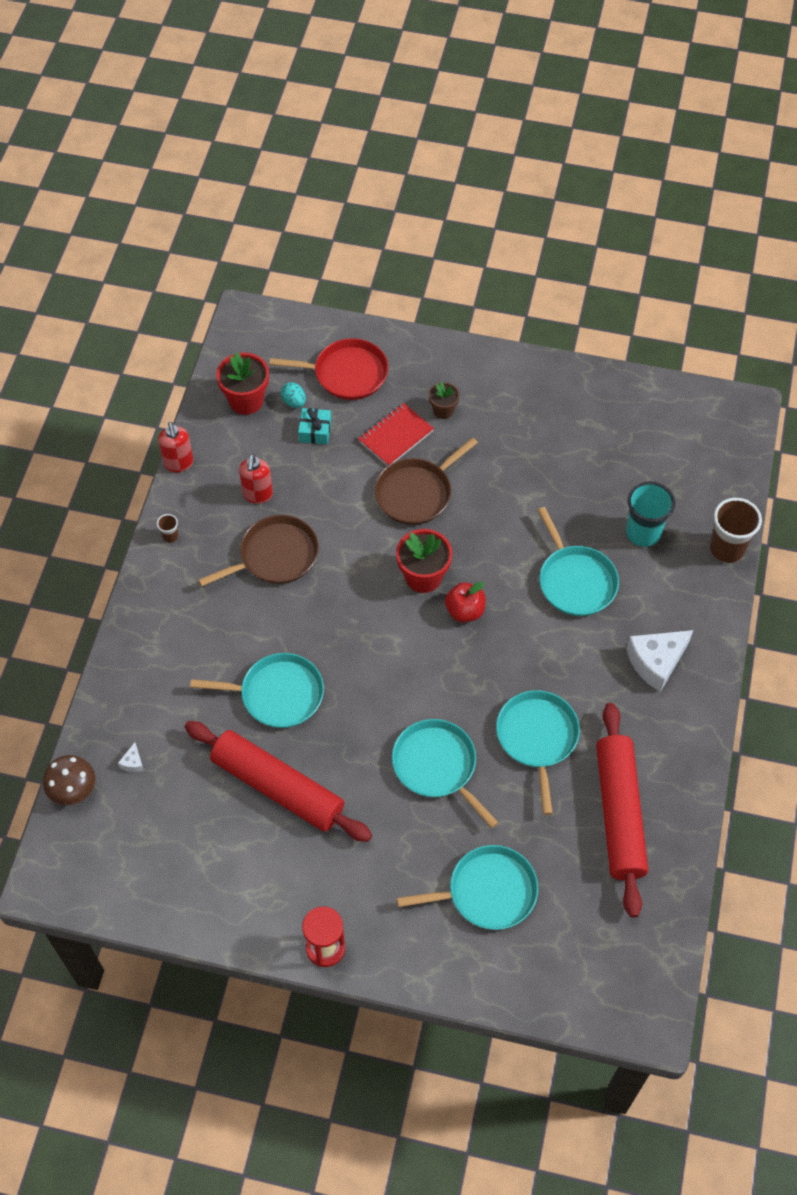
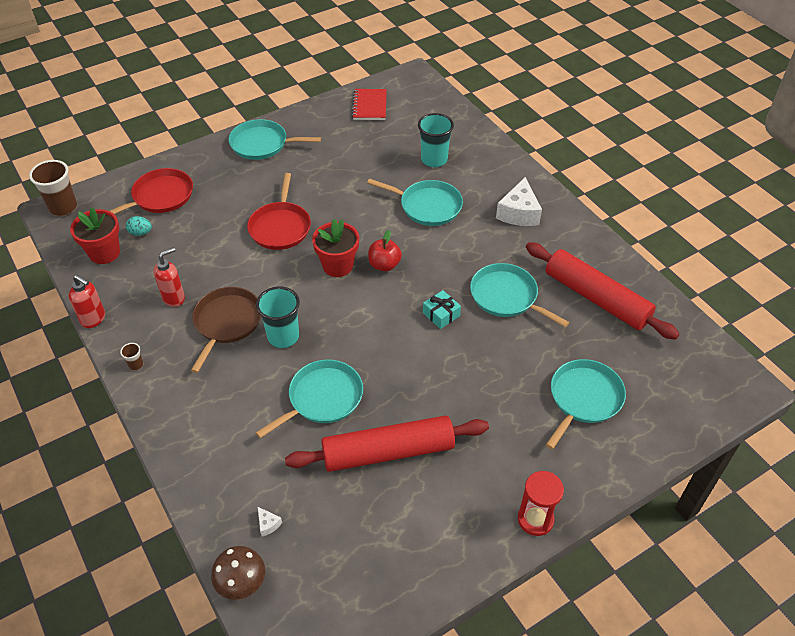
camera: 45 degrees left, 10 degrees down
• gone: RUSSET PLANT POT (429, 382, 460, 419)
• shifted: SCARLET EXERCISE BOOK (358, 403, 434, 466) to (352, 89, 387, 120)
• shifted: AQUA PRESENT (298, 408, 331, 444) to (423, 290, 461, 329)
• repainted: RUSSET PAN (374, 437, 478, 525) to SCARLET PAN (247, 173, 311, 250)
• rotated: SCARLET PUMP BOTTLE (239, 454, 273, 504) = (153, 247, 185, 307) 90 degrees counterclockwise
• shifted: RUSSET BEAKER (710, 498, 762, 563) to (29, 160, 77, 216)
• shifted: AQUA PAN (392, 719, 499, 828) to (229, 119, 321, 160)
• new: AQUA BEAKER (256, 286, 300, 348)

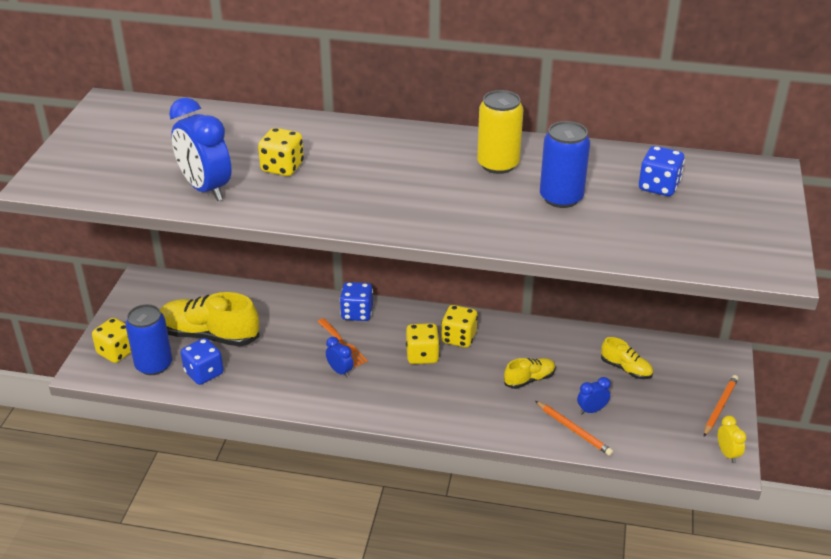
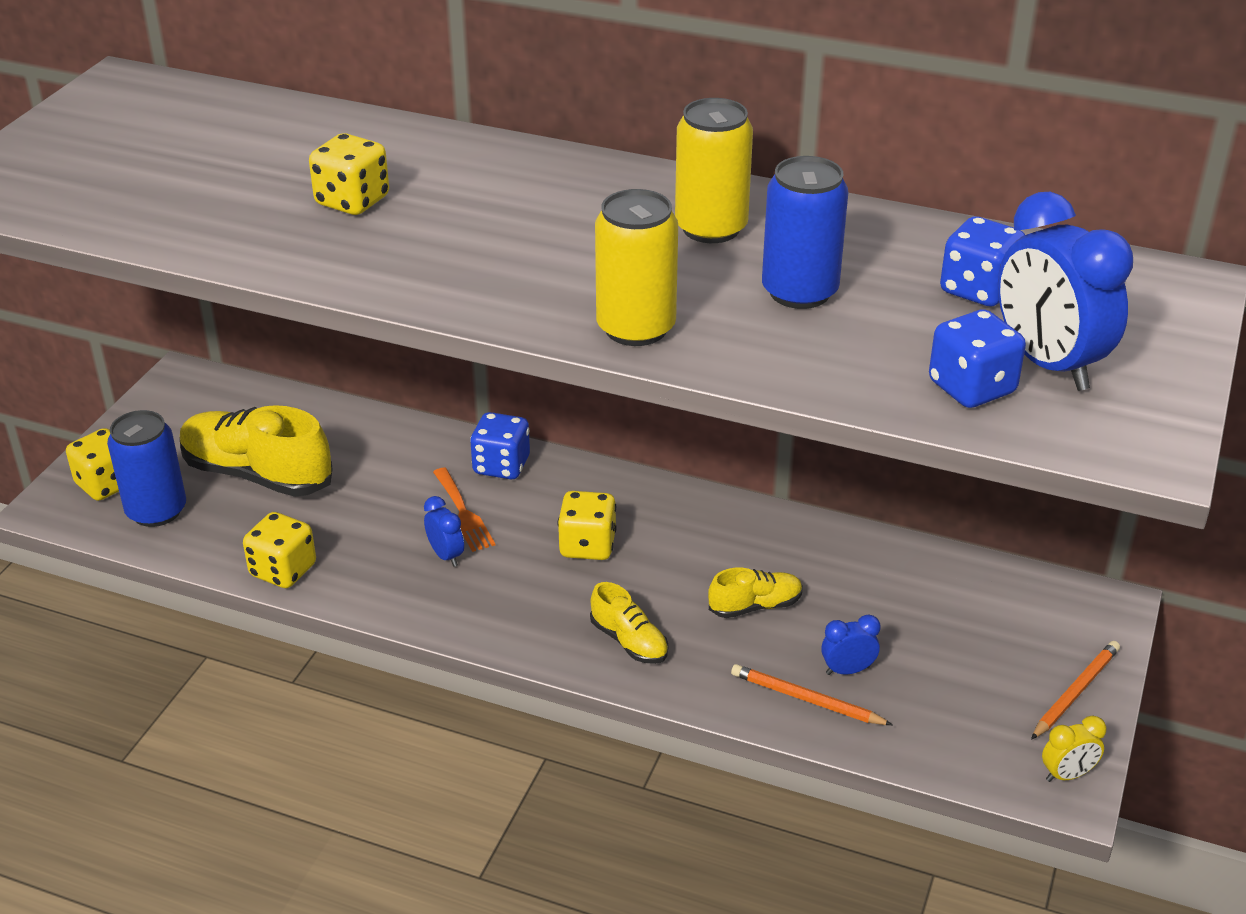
camera: 10 degrees right, 0 degrees up
• shifted: COBALT CLOCK (169, 97, 232, 201) to (998, 192, 1133, 391)
• shifted: YELLOW DIE (441, 305, 478, 347) to (243, 512, 316, 588)
• shifted: YELLOW SHOE (601, 337, 653, 379) to (590, 582, 668, 664)
• shifted: COBALT DIE (181, 338, 224, 385) to (929, 309, 1026, 408)
• rotated: ORANGE LEAD PENCIL (535, 401, 613, 456) = (731, 664, 893, 725) 150 degrees clockwise
• rotated: YELLOW CLOCK (718, 416, 747, 463) = (1042, 716, 1106, 782) 75 degrees clockwise
• new: YELLOW TIN (595, 189, 678, 346)

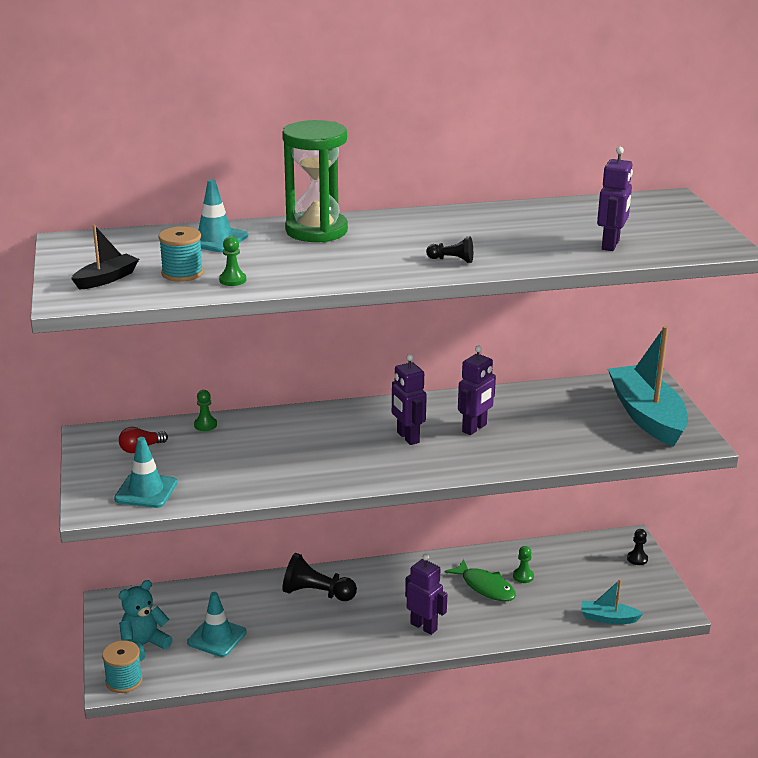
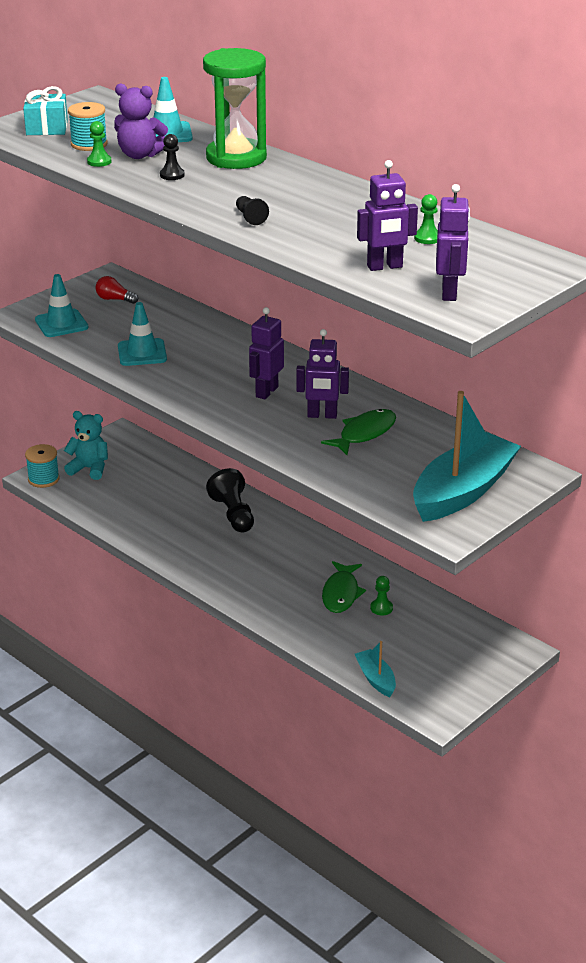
camera: 55 degrees right, 5 degrees up
• swapped: JET-BLACK SAILBOAT (71, 225, 139, 290) to AQUA PRESENT (23, 86, 68, 135)
• shifted: EMERALD PAWN (194, 390, 217, 431) to (414, 194, 438, 244)
• shifted: JET-BLACK PAWN (627, 529, 648, 565) to (160, 134, 185, 180)
• shifted: ROYAL PURPLE ROBOT FIGURE (405, 554, 447, 635) to (436, 184, 470, 301)
• shifted: AQUA ROAD CONE (187, 592, 247, 657) to (118, 302, 167, 366)
• new: ROYAL PURPLE TEDDY BEAR (114, 84, 168, 159)
• new: EMERALD TOY FISH (321, 409, 396, 455)

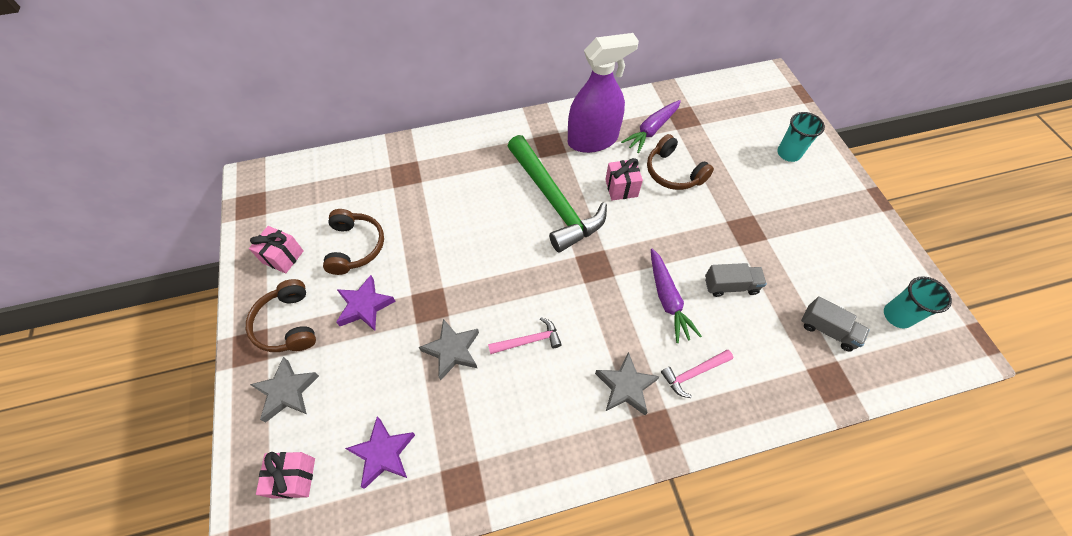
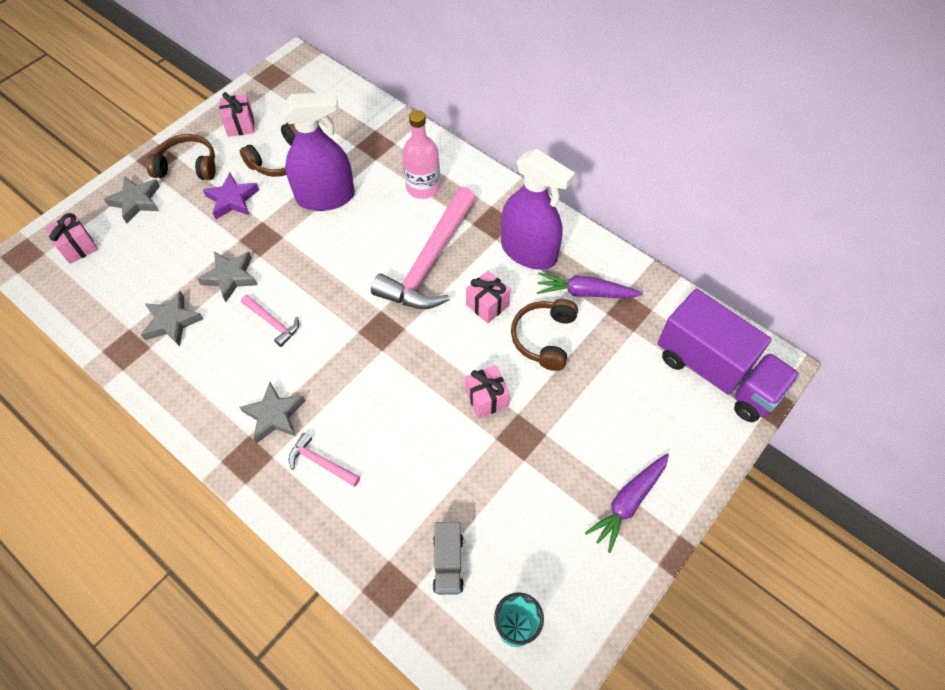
camera: 55 degrees right, 0 degrees up
• gone: AQUA BEAKER (777, 112, 825, 162)
• repainted: EMERALD HAMMER (508, 135, 607, 252) to ROSY HAMMER (371, 187, 476, 309)
• shifted: ROYAL PURPLE TOY CARROT (651, 248, 702, 343) to (585, 453, 669, 553)
• gone: GRAY TOY TRUCK (705, 263, 767, 297)
• rotated: RUSSET HEADSET (246, 279, 316, 352) = (146, 134, 216, 180) 60 degrees clockwise
• gone: ROYAL PURPLE STAR (345, 417, 415, 489)
• new: ROYAL PURPLE SPRAYER (281, 92, 355, 211)
• new: ROSY DRINK BOTTLE (402, 110, 440, 199)
• new: ROYAL PURPLE TOY TRUCK (658, 289, 800, 422)
• new: GRAY STAR (141, 291, 203, 347)
• new: ROSY PRESENT (465, 365, 510, 418)

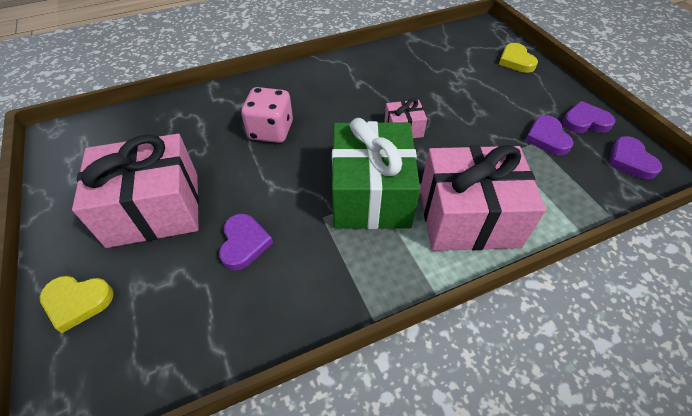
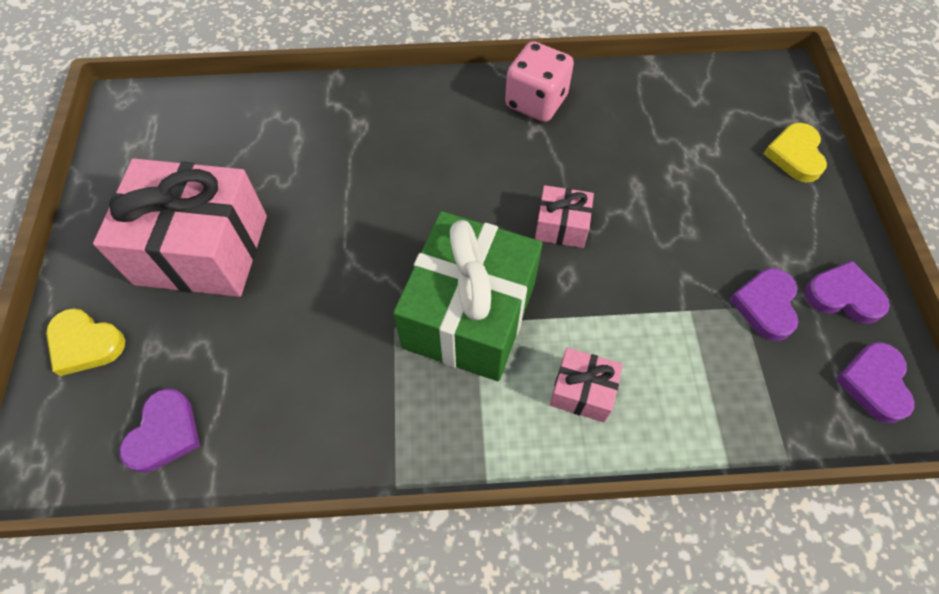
camera: 20 degrees right, 10 degrees up
• shifted: ROSY DIE (241, 87, 293, 143) to (505, 41, 574, 122)
• scaled: ROSY PRESENT (420, 145, 546, 251) = (550, 348, 623, 422) x0.46
• shifted: ROYAL PURPLE HEART SHAPE (219, 214, 273, 270) to (119, 388, 200, 473)

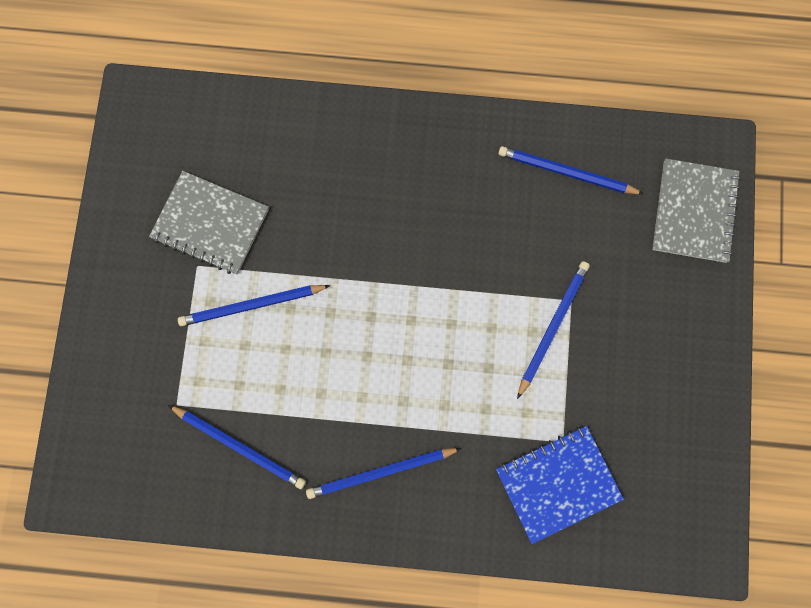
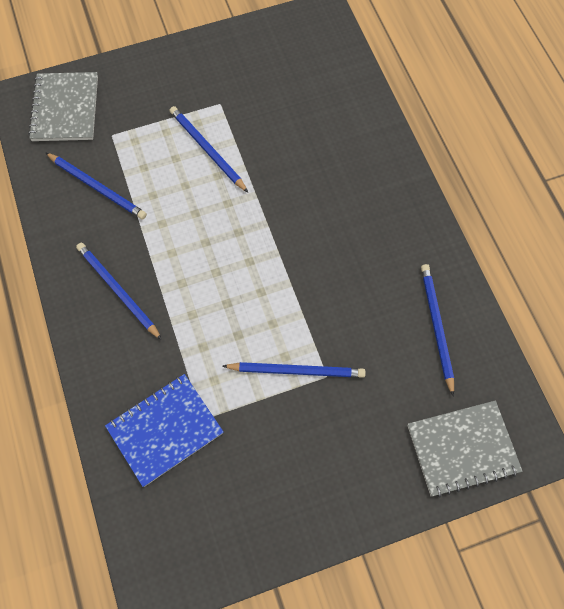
camera: 65 degrees right, 10 degrees down
• shifted: GRAY EXERCISE BOOK (149, 171, 269, 274) to (28, 72, 98, 141)
• rotated: COBALT LEAD PENCIL (168, 405, 306, 489) = (45, 152, 147, 220) 60 degrees counterclockwise
• rotated: COBALT EXERCISE BOOK (496, 426, 624, 544) = (105, 374, 224, 487) 75 degrees counterclockwise

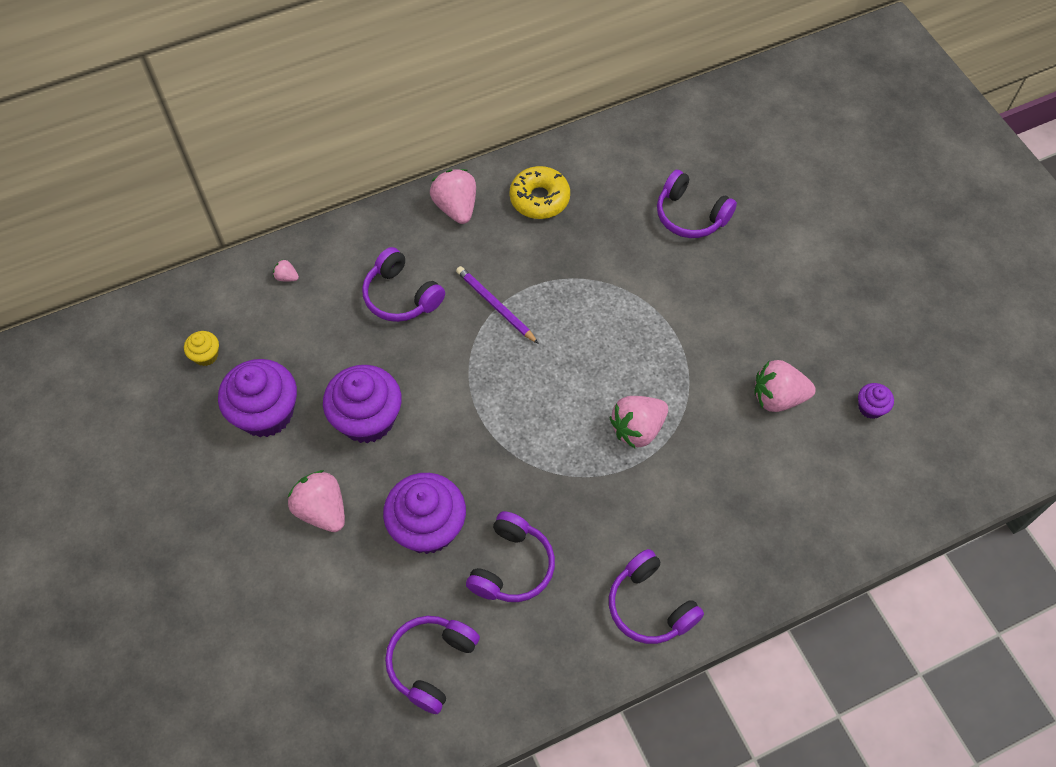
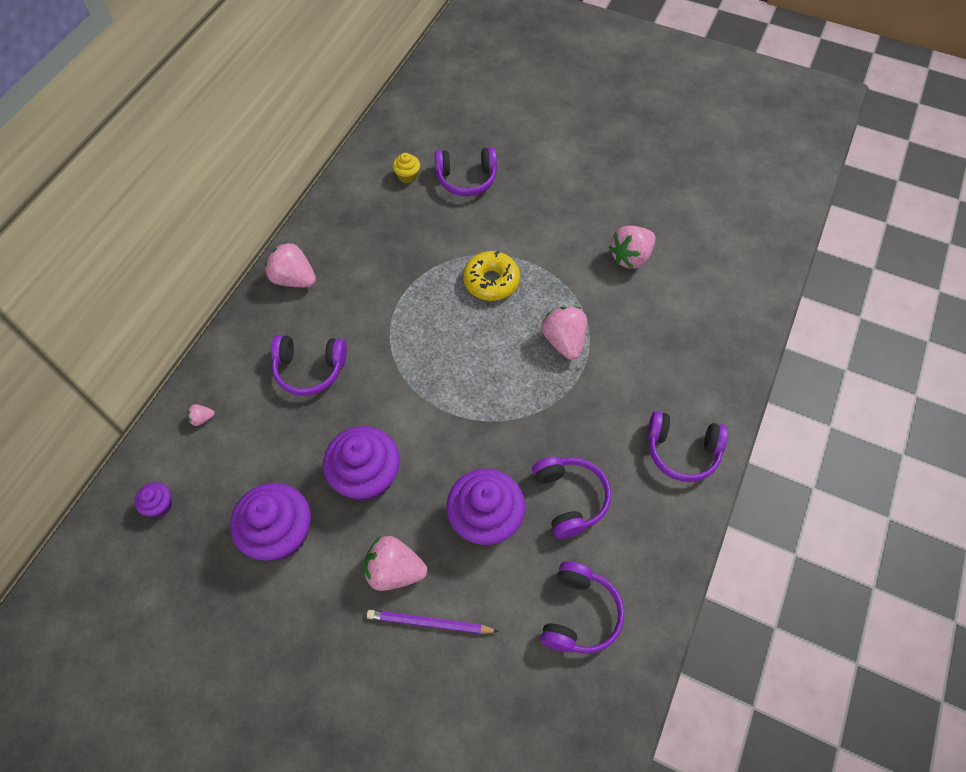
camera: 40 degrees left, 0 degrees up
• shifted: YELLOW GLAZED DONUT (509, 166, 570, 219) to (463, 251, 520, 301)
• shifted: ROYAL PURPLE LEAD PENCIL (456, 266, 539, 344) to (367, 610, 499, 634)
• shifted: YELLOW FAIRY CAKE (184, 331, 219, 366) to (393, 153, 420, 183)
• shifted: ROYAL PURPLE FAIRY CAKE (858, 383, 894, 419) to (134, 482, 172, 517)
• rotated: ROSY BERRY (610, 396, 668, 448) = (542, 306, 587, 360) 150 degrees clockwise
• rotated: ROYAL PURPLE HEADSET (385, 616, 480, 714) = (540, 561, 625, 654) 150 degrees counterclockwise

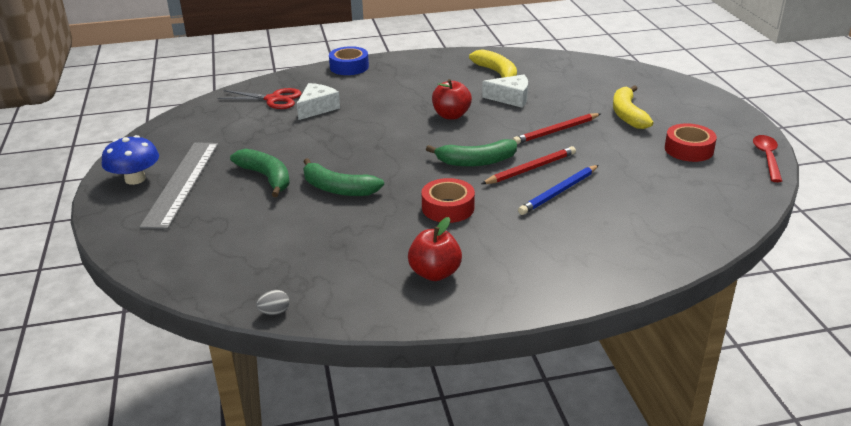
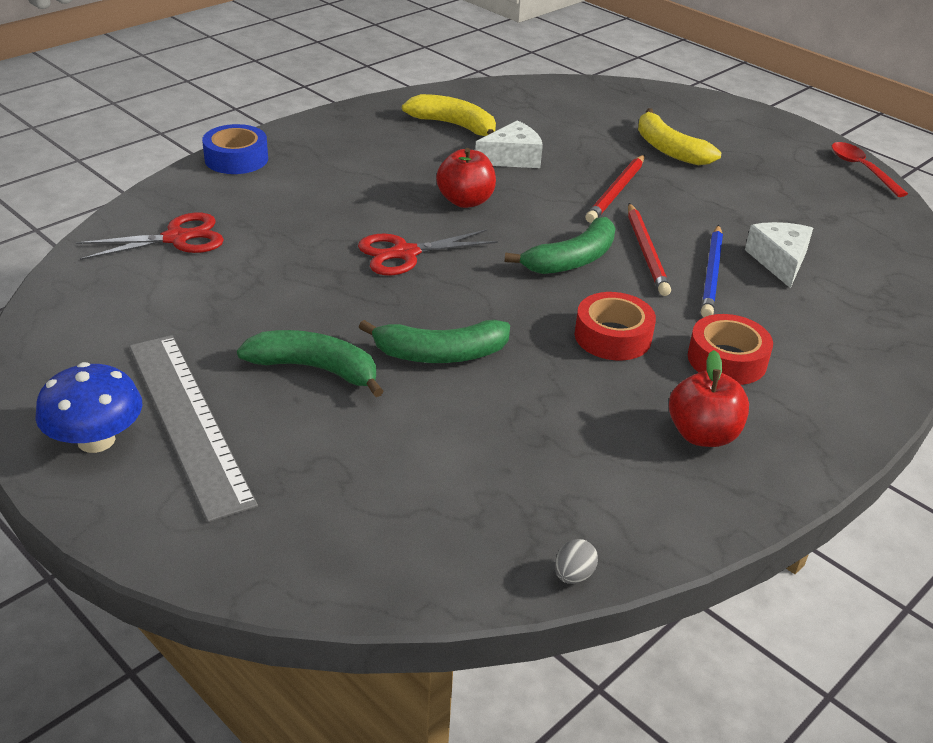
camera: 35 degrees left, 5 degrees up
• shifted: WHITE CHEESE WEDGE (297, 83, 340, 120) to (745, 222, 813, 288)
• shifted: SCARLET ROLL OF TAPE (665, 123, 717, 162) to (688, 314, 773, 385)
• rotated: SCARLET LEAD PENCIL (481, 146, 576, 184) = (628, 203, 671, 296) 150 degrees clockwise
• new: SCARLET PAIR OF SCISSORS (358, 230, 498, 275)

